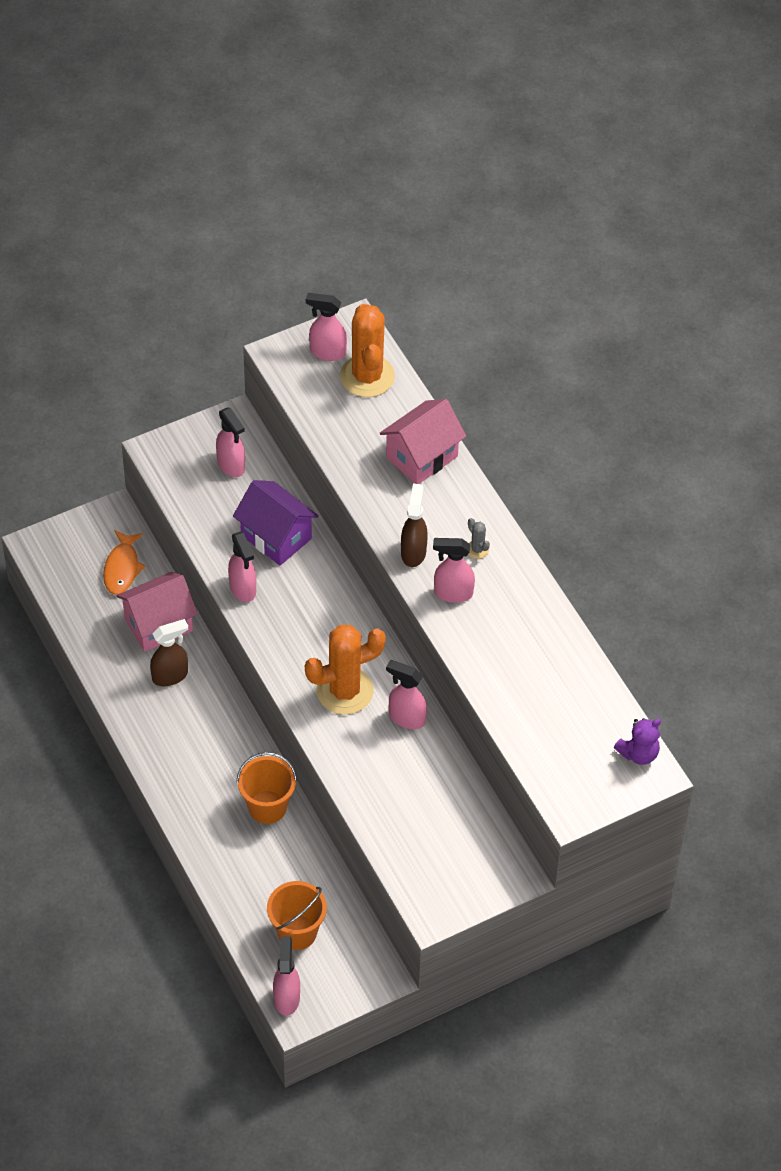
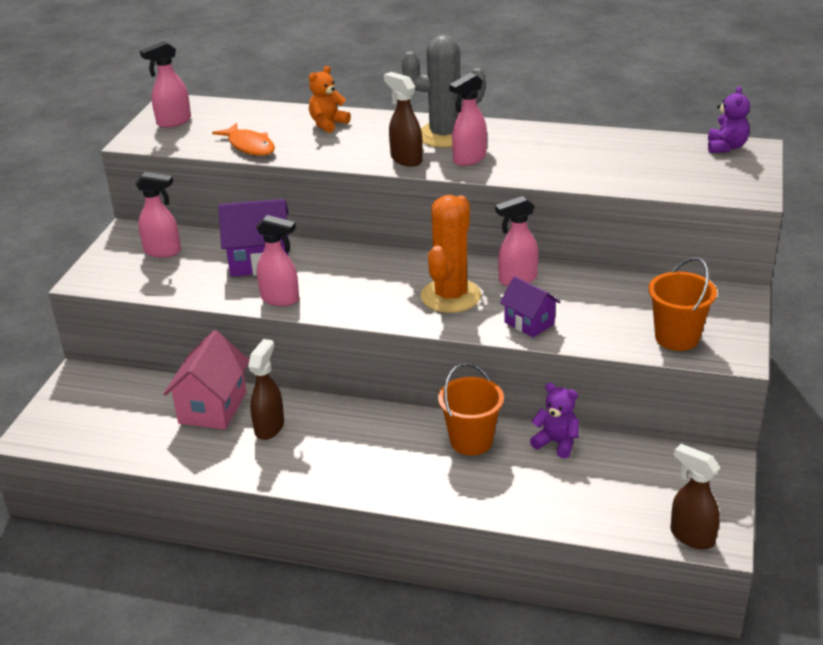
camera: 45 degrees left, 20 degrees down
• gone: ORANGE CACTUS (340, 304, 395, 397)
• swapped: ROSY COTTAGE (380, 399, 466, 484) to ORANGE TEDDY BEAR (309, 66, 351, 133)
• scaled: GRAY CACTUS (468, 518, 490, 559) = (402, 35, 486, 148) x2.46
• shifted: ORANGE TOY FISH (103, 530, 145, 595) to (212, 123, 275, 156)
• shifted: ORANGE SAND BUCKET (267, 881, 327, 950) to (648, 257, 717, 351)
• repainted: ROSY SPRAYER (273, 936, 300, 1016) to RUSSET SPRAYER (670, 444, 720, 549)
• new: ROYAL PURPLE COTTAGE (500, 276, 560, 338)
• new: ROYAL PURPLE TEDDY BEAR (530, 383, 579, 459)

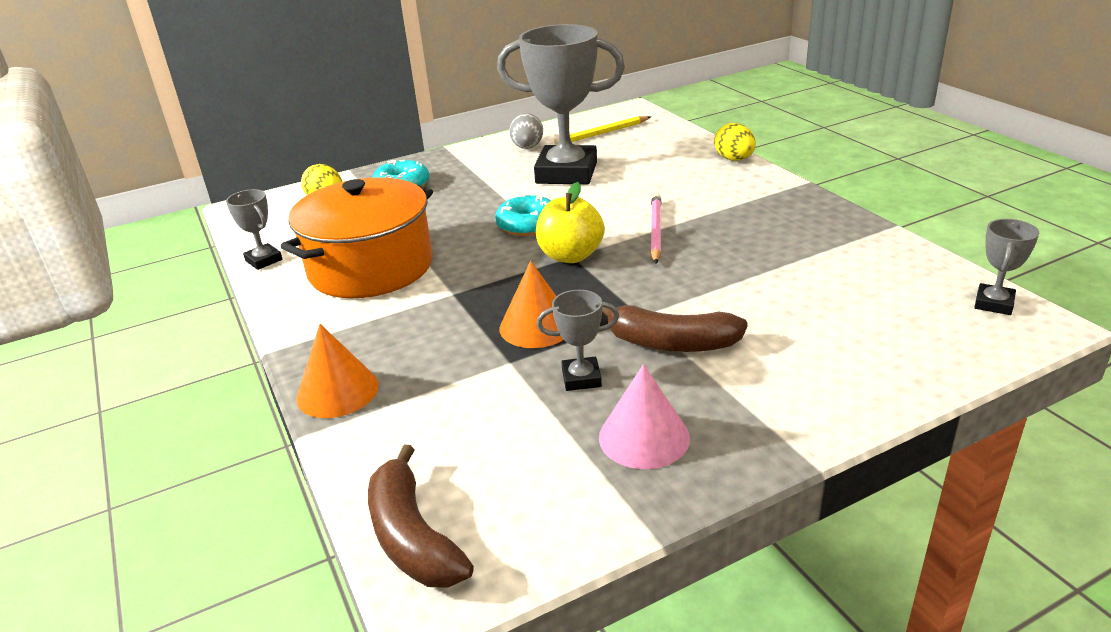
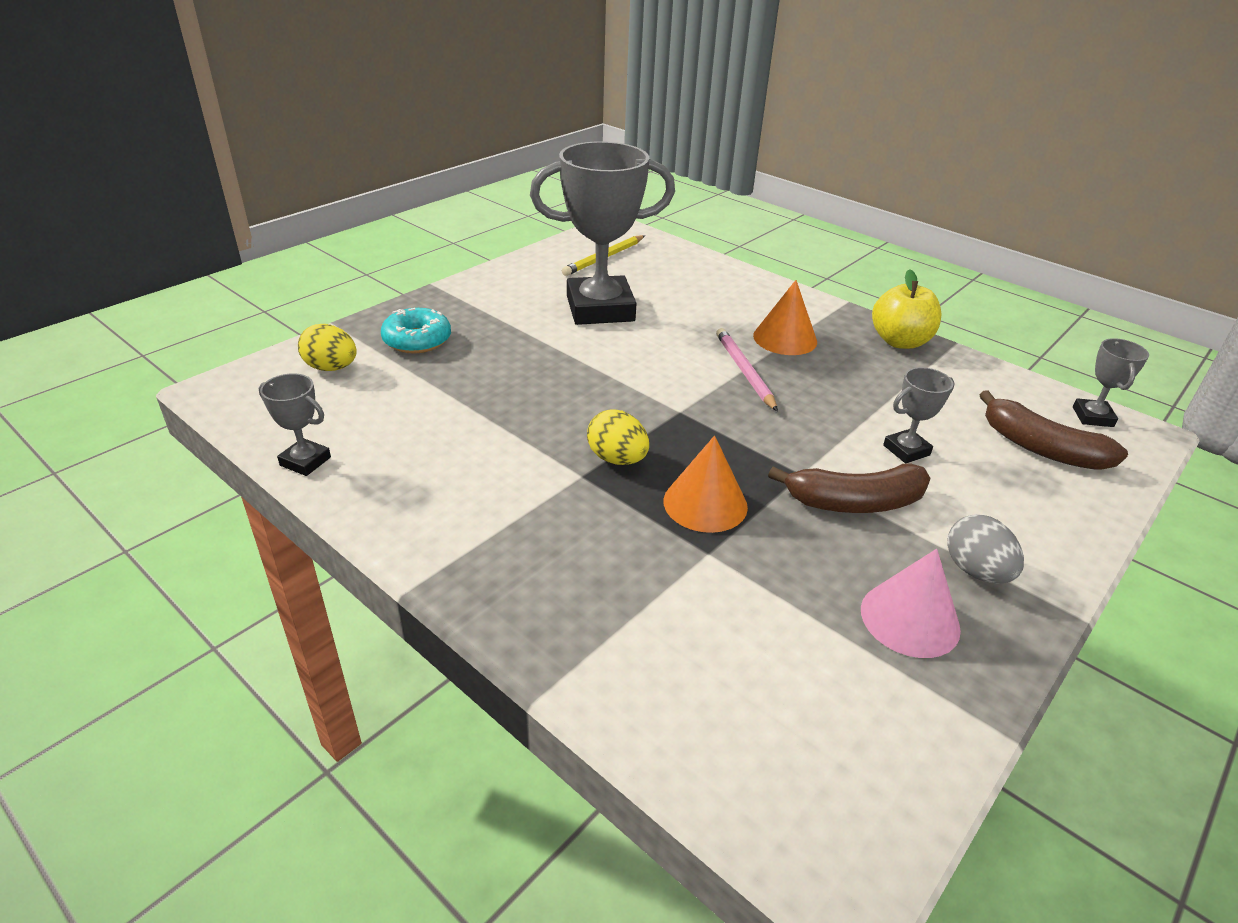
camera: 25 degrees left, 5 degrees up
• shifted: GRAY EGG (509, 113, 543, 149) to (947, 514, 1024, 584)
• shifted: YELLOW EGG (714, 123, 756, 161) to (587, 409, 649, 465)
• gone: ORANGE COOKING POT (281, 177, 433, 298)
• shifted: YELLOW TOY APPLE (536, 182, 605, 263) to (872, 269, 941, 349)
• gone: AQUA GLAZED DONUT (495, 194, 551, 236)
• shifted: GRAY PRIZE CUP (537, 290, 619, 391) to (883, 367, 955, 463)
• shifted: ORANGE CONE (296, 324, 379, 418) to (753, 280, 817, 355)
• shifted: RUSSET BANANA (368, 444, 474, 588) to (980, 390, 1128, 470)

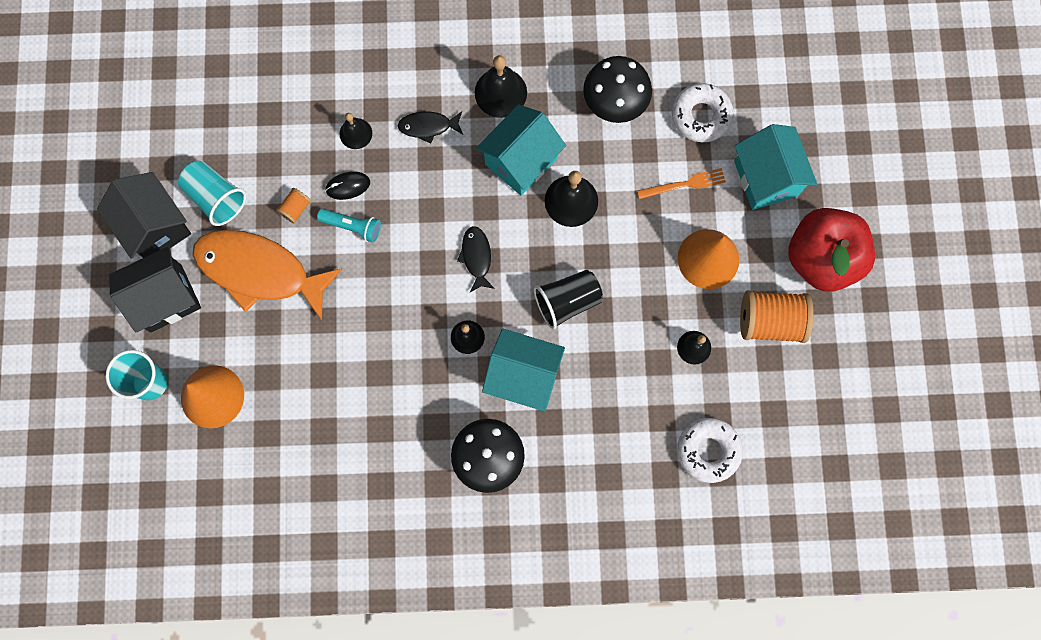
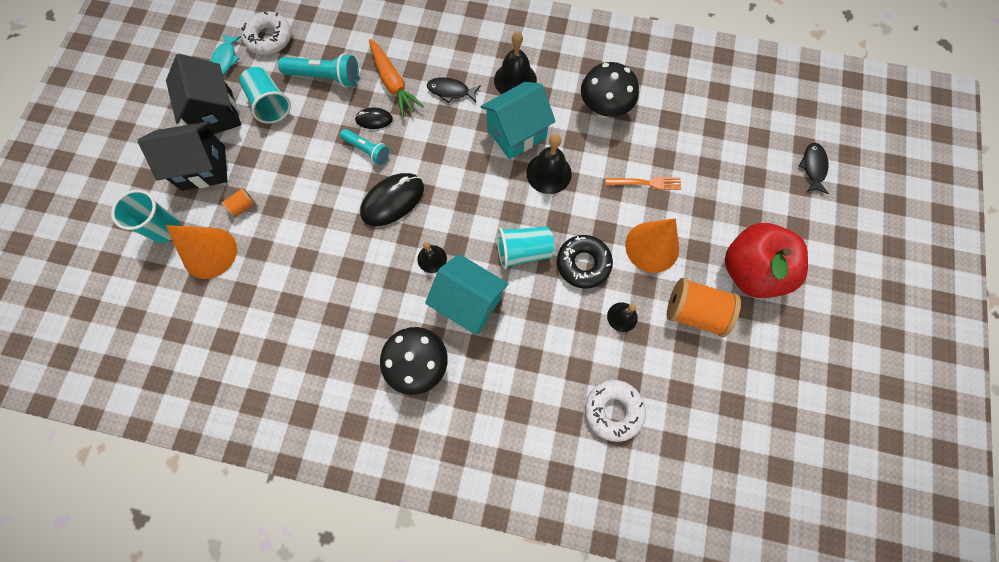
camera: 15 degrees right, 5 degrees down
• shifted: WHITE GLAZED DONUT (672, 83, 734, 142) to (241, 12, 292, 55)
• swapped: JET-BLACK BELL (340, 113, 372, 149) to ORANGE TOY CARROT (369, 39, 424, 117)
• gone: AQUA COTTAGE (734, 124, 817, 210)
• shifted: ORANGE SPOOL (276, 188, 311, 224) to (221, 188, 256, 218)
• shifted: JET-BLACK TOY FISH (457, 226, 495, 292) to (799, 143, 829, 194)
• gone: ORANGE TOY FISH (192, 230, 342, 320)
• repainted: JET-BLACK BEAKER (534, 270, 603, 329) to AQUA BEAKER (497, 227, 554, 269)
• new: AQUA TOY FISH (210, 34, 241, 75)
• new: AQUA FLASHLIGHT (278, 53, 359, 87)
• new: JET-BLACK COMPUTER MOUSE (360, 173, 424, 226)
• new: JET-BLACK GLAZED DONUT (557, 235, 613, 289)

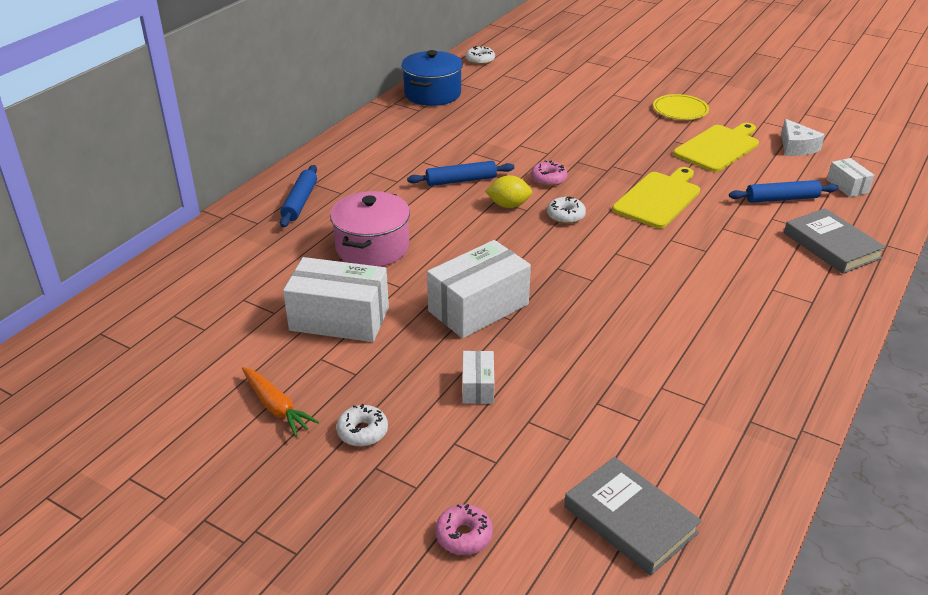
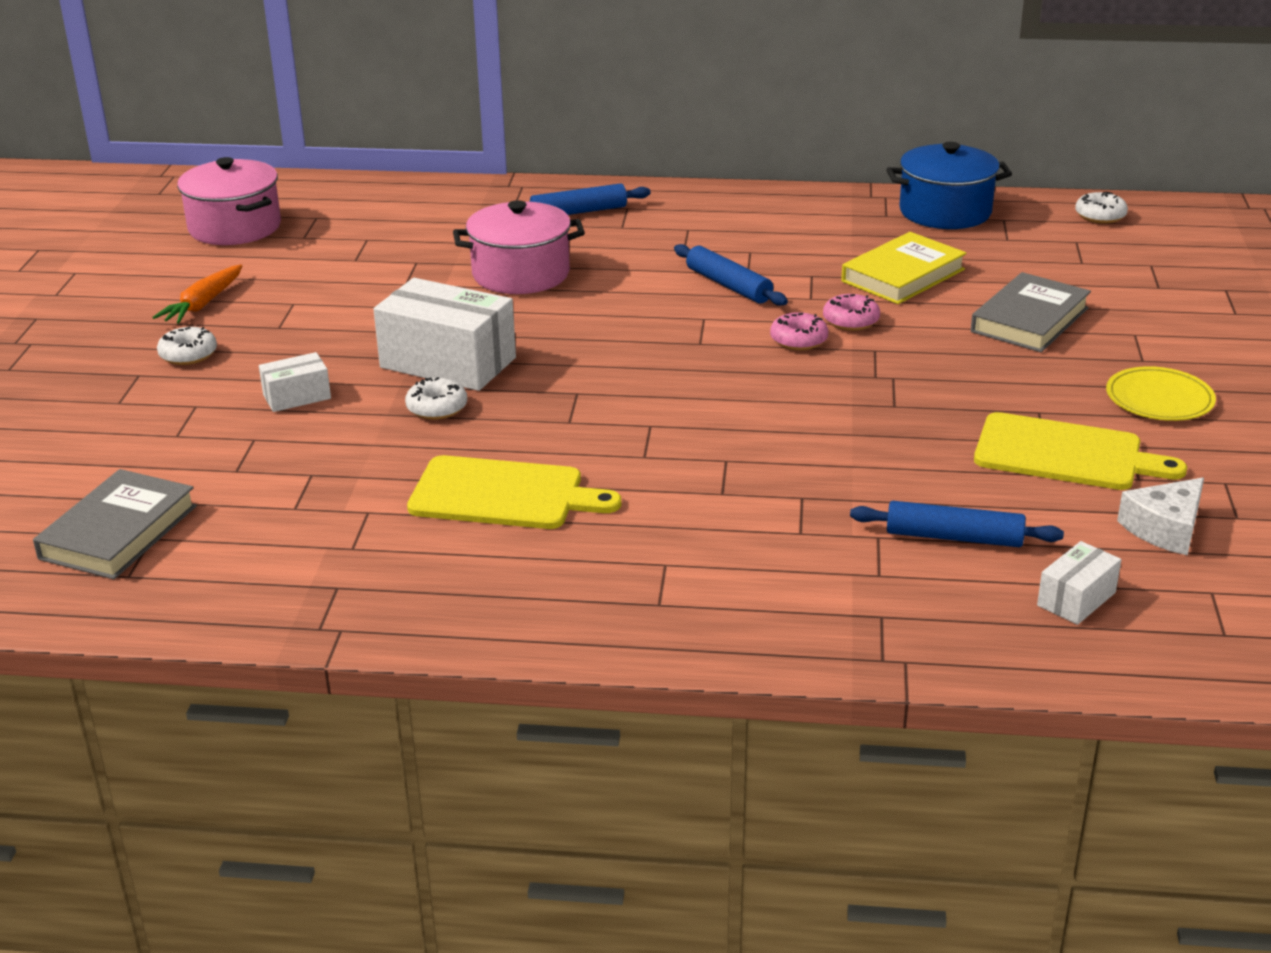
camera: 65 degrees right, 5 degrees down
• shifted: YELLOW CHOPPING BOARD (612, 167, 700, 228) to (407, 455, 621, 529)
• gone: YELLOW TOY LEMON (485, 175, 532, 208)
• rotated: COBALT PASTRY ROLLER (729, 180, 838, 203) = (850, 501, 1064, 547) 45 degrees counterclockwise
• shifted: WHITE GLAZED DONUT (547, 197, 586, 224) to (405, 377, 467, 420)
• shifted: GRAY HARDCOVER (784, 208, 886, 274) to (971, 272, 1091, 352)
• gone: WHITE PARCEL (283, 257, 389, 342)
• shifted: ROSY GLAZED DONUT (435, 504, 493, 555) to (823, 294, 880, 331)
• new: ROSY COOKING POT (177, 157, 281, 245)
• new: YELLOW HARDCOVER (841, 232, 967, 304)

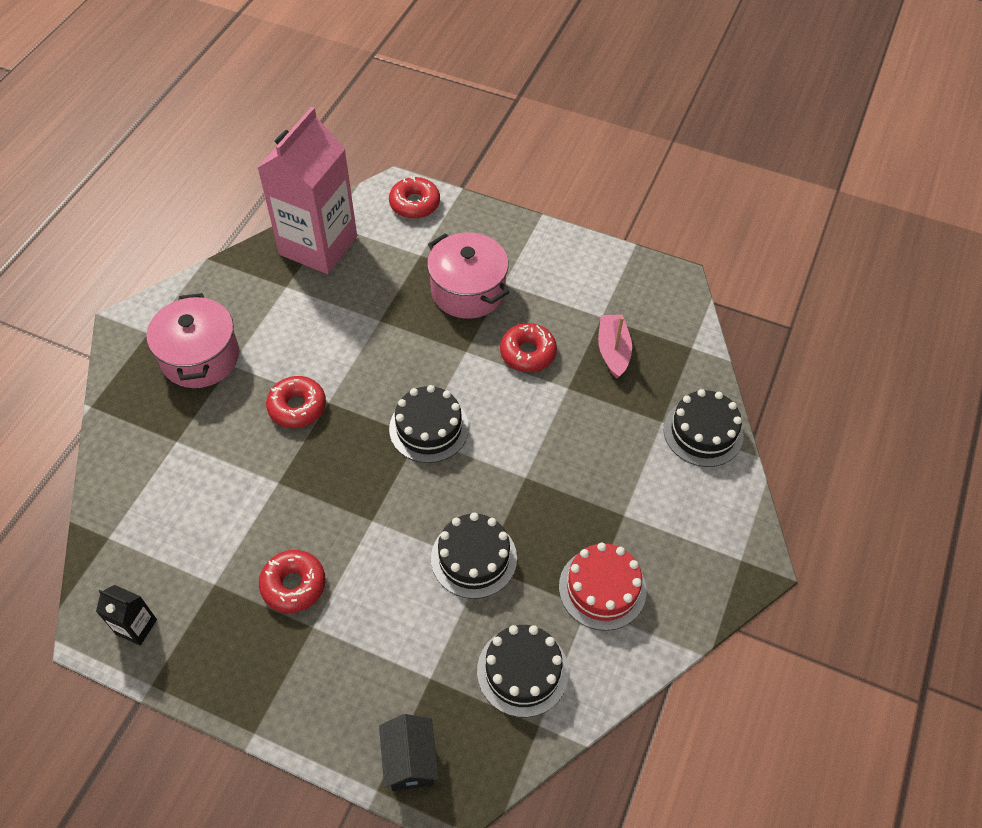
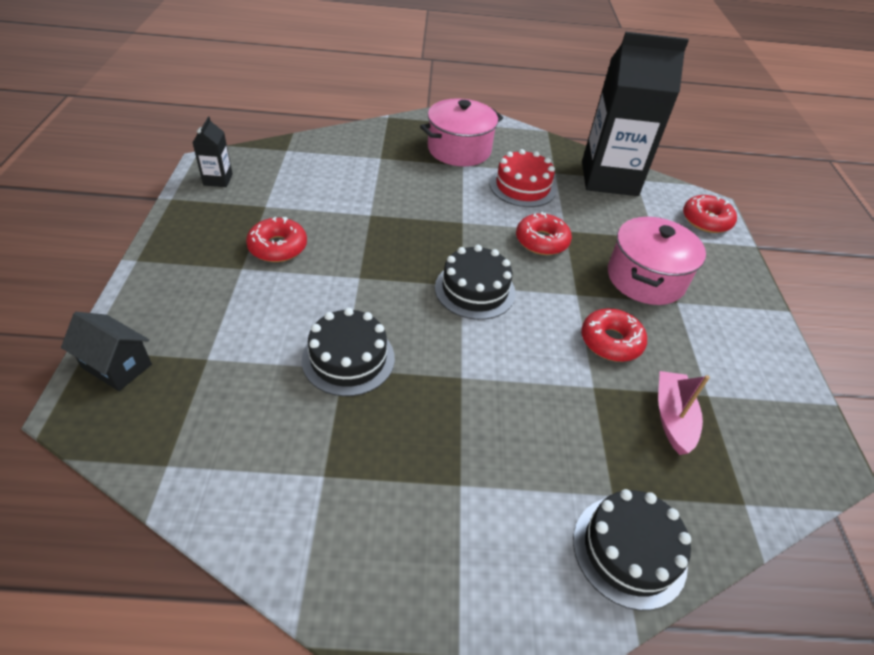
camera: 65 degrees right, 10 degrees down
• repainted: ROSY JUICE CARTON (258, 107, 357, 274) to JET-BLACK JUICE CARTON (582, 32, 689, 196)
• rotated: ROSY SAILBOAT (598, 315, 632, 379) = (658, 371, 710, 455) 60 degrees counterclockwise
• shifted: SCARLET GLAZED DONUT (266, 376, 326, 428) to (516, 212, 572, 255)
• shifted: SCARLET LAYER CAKE (559, 543, 647, 631) to (490, 149, 556, 207)
• gone: JET-BLACK LAYER CAKE (477, 625, 569, 717)
• rotated: JET-BLACK COTTAGE (379, 714, 439, 791) = (61, 312, 152, 391) 60 degrees clockwise

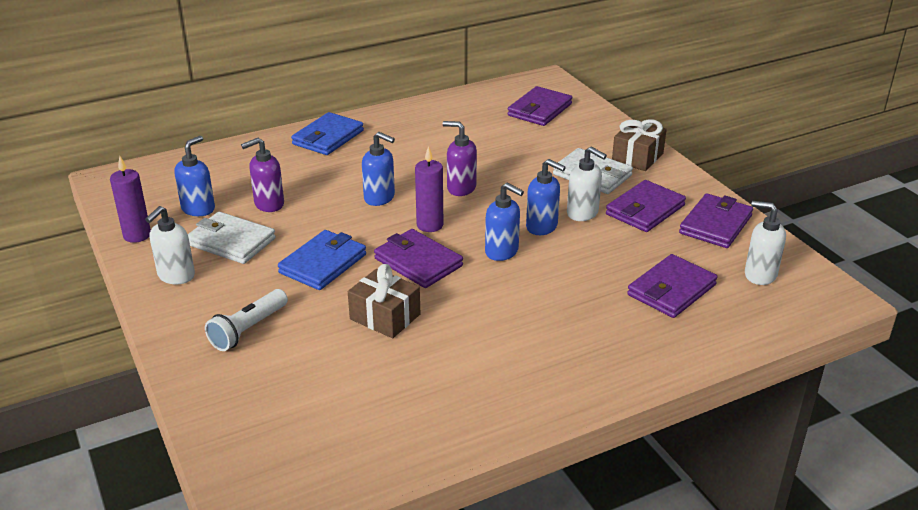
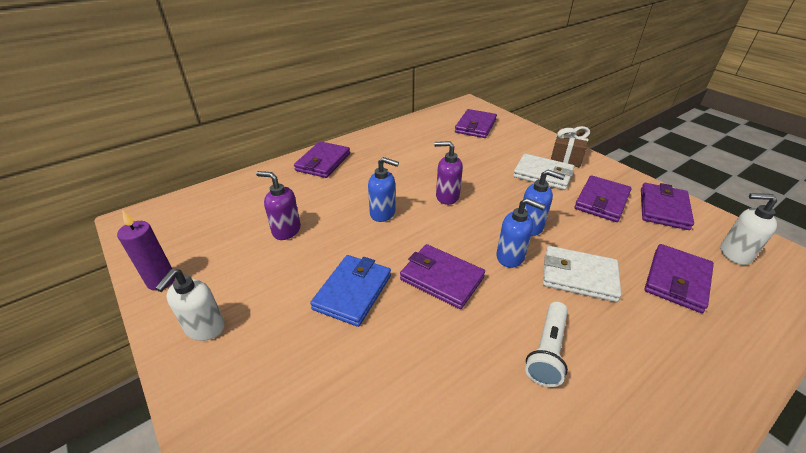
camera: 10 degrees left, 5 degrees up
• repainted: COBALT WALLET (291, 112, 364, 155) to ROYAL PURPLE WALLET (294, 141, 350, 178)
• gone: COBALT PUMP BOTTLE (174, 136, 215, 216)
• rotated: ROYAL PURPLE PUMP BOTTLE (241, 138, 284, 212) = (256, 171, 301, 240) 60 degrees clockwise
• gone: ROYAL PURPLE CANDLE (415, 146, 443, 232)
• gone: WHITE PUMP BOTTLE (567, 146, 607, 221)
• shifted: WHITE WALLET (188, 212, 276, 264) to (543, 246, 621, 302)
• gone: RUSSET PRESENT (348, 264, 420, 338)
• shifted: WHITE FLASHLIGHT (205, 289, 288, 351) to (525, 302, 568, 387)

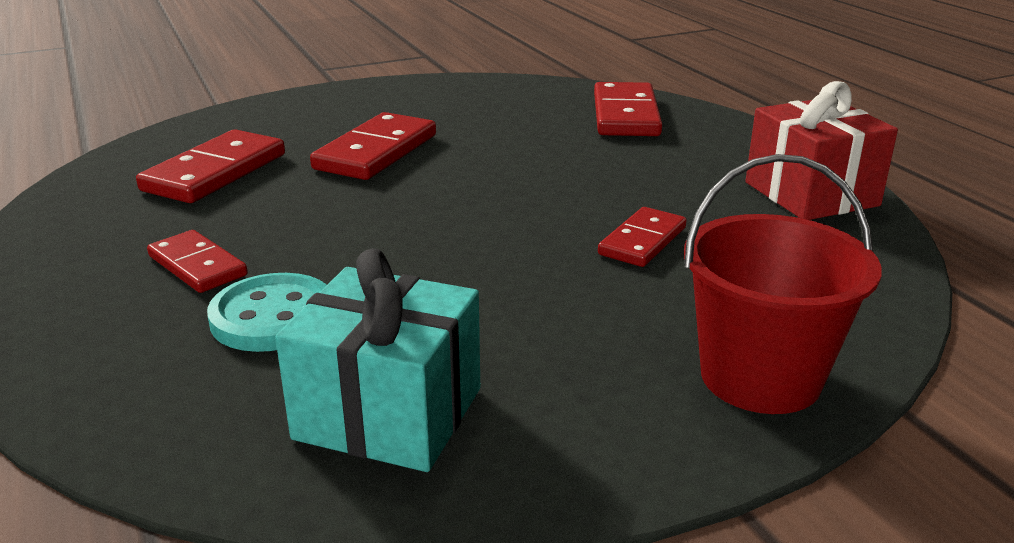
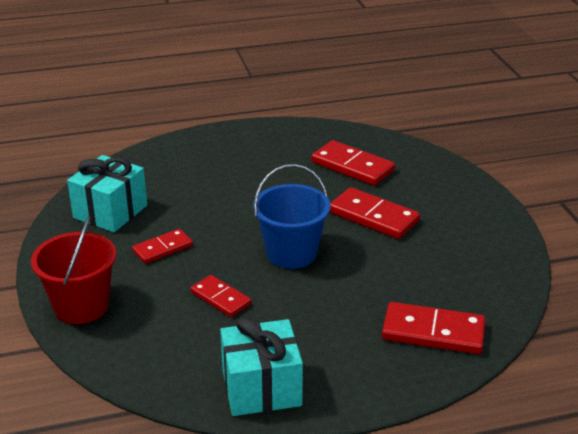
camera: 100 degrees right, 5 degrees up
• repainted: SCARLET PRESENT (746, 81, 898, 220) to AQUA PRESENT (220, 317, 303, 416)
• shifted: SCARLET DOMINO TILE (147, 230, 248, 293) to (132, 229, 193, 264)
• gone: AQUA SHIRT BUTTON (207, 273, 327, 352)
• new: COBALT SAND BUCKET (253, 164, 331, 269)

